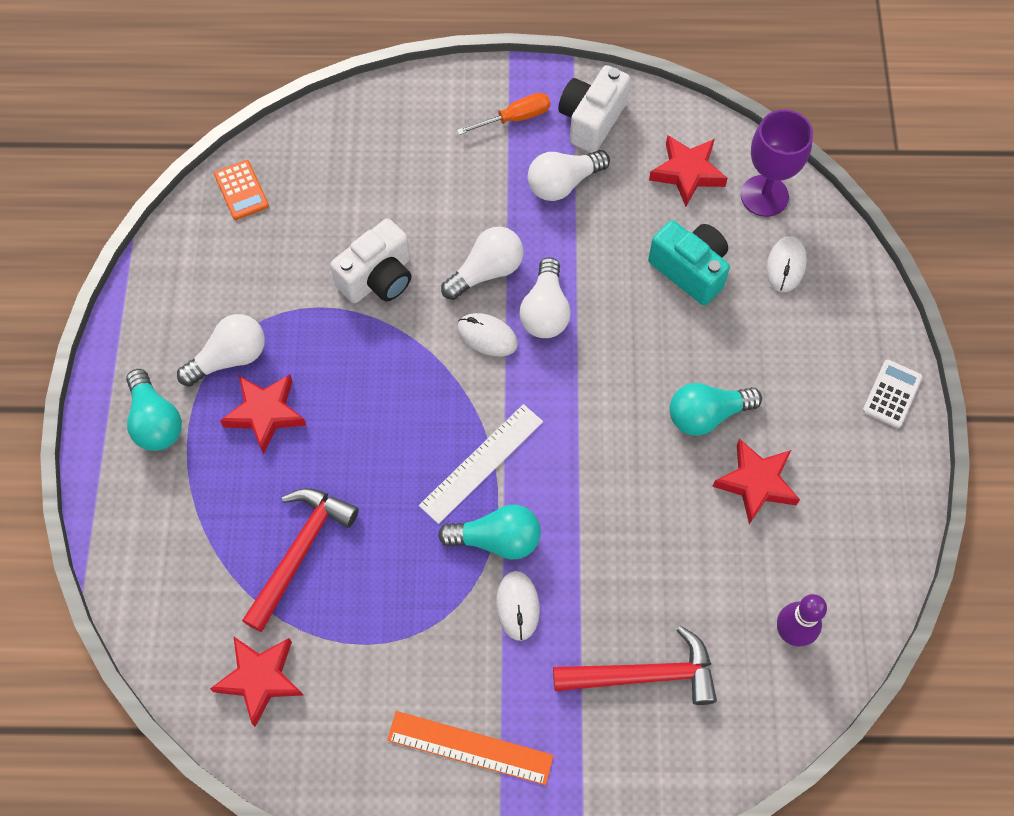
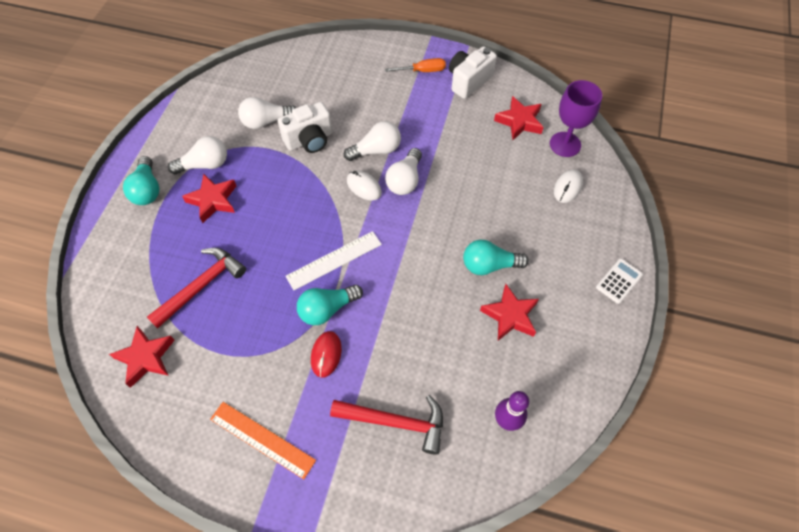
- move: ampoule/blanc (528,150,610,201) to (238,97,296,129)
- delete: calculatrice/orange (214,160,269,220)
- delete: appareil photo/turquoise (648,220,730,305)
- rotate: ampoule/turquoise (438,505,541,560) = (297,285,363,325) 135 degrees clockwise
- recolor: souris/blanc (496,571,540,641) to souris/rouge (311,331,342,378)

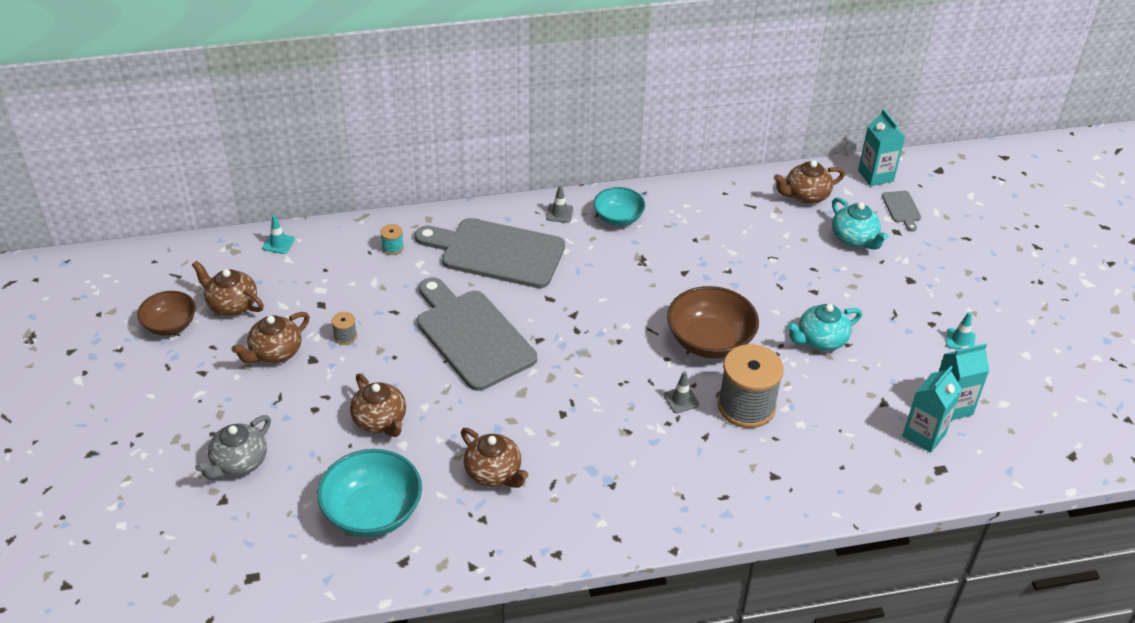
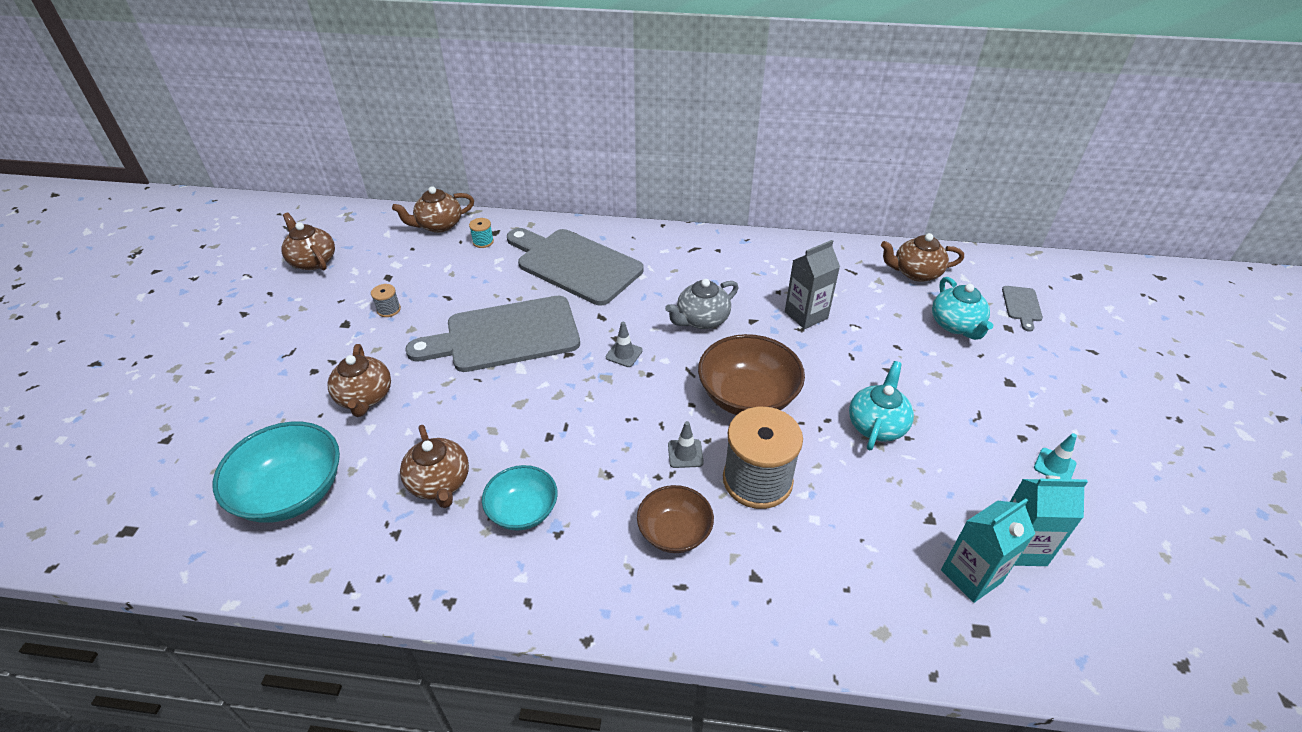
- delete: brique de lait/turquoise (858,109,905,186)
- move: cône de chantier/gris (546,185,573,223) to (606,322,643,367)
- move: bol/turquoise (593,187,645,226) to (482,465,558,531)
- delete: cône de chantier/turquoise (263,215,295,254)
- rotate: planche à découper/gris (417,277,537,391) = (405,296,580,372) 90 degrees counterclockwise
- move: bol/marron (137,291,196,335) to (637,485,714,553)
- rotate: théière/turquoise (787,304,862,351) = (849,361,914,450) 120 degrees clockwise
- move: théière/marron (231,312,310,363) to (392,186,474,233)
- move: théière/gris (195,415,271,480) to (665,279,738,329)
- insert: brique de lait/gris (785,240,840,329)

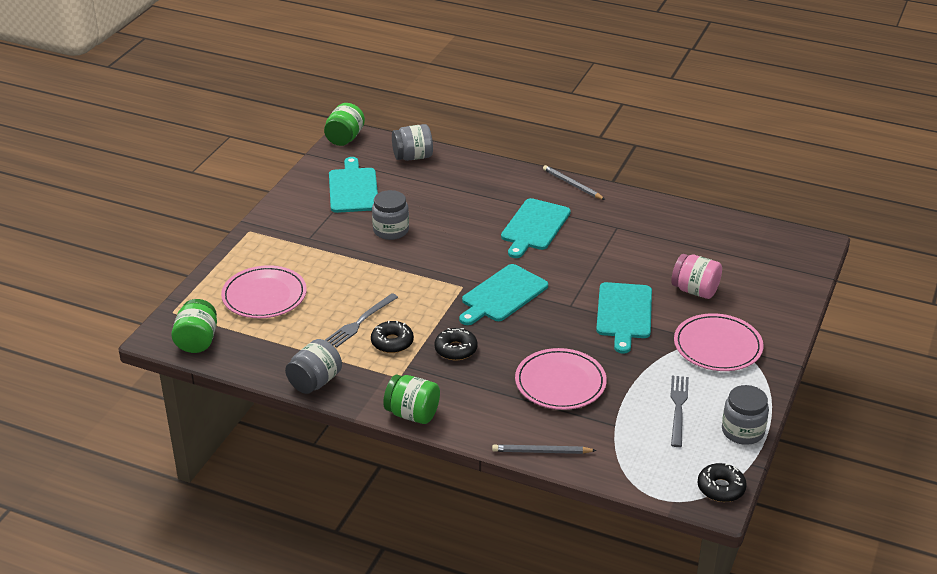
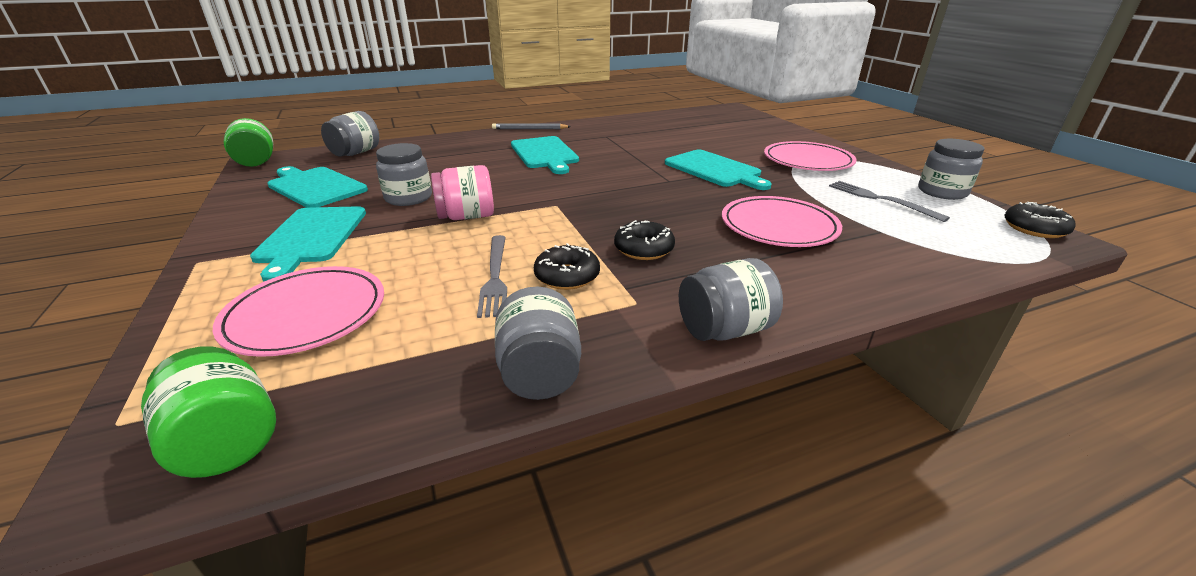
- move: bocal/rose (671,254,722,299) to (431,165,494,220)
- move: planche à découper/turquoise (459,264,548,325) to (250,206,366,281)
- recolor: bocal/vert (383,374,440,424) to bocal/gris (679,258,783,341)
- delete: crayon/gris (492,444,597,454)

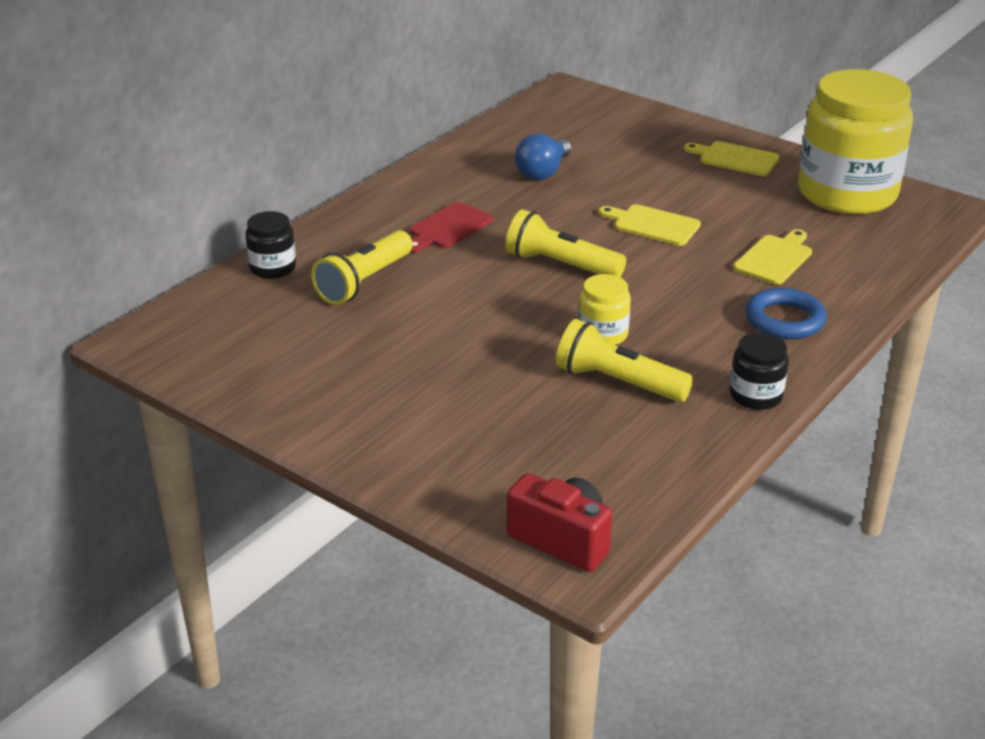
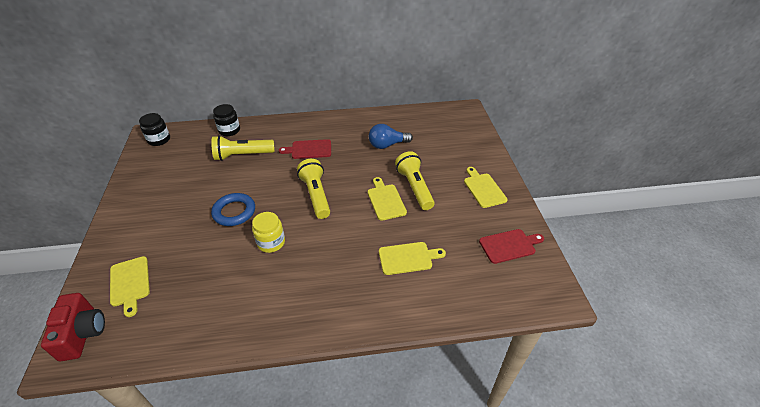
- replace: bocal/jaune (798,69,913,214) to planche à découper/rouge (479,229,544,264)
- move: anneau/bleu (746,288,827,339) to (211,193,255,226)
- move: lampe de poche/jaune (556,319,693,402) to (395,151,435,210)
- move: bocal/noir (730,332,789,410) to (139,113,170,146)
- insert: planche à découper/jaune (110,256,150,317)

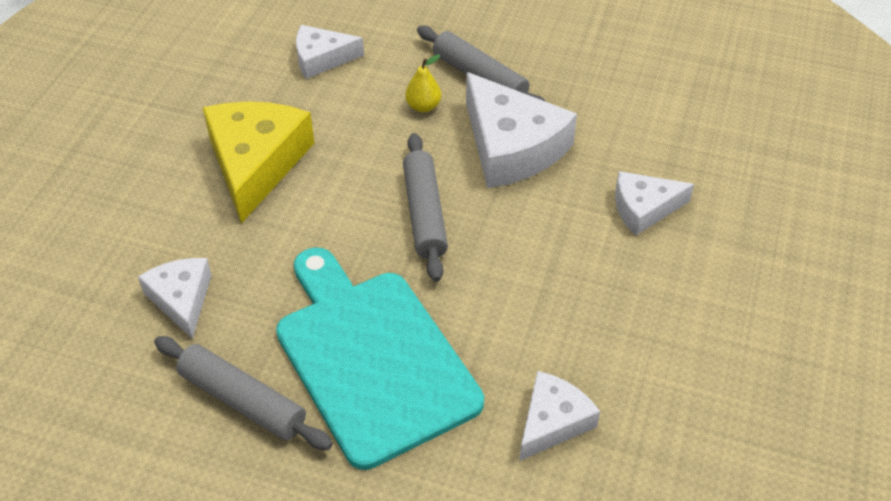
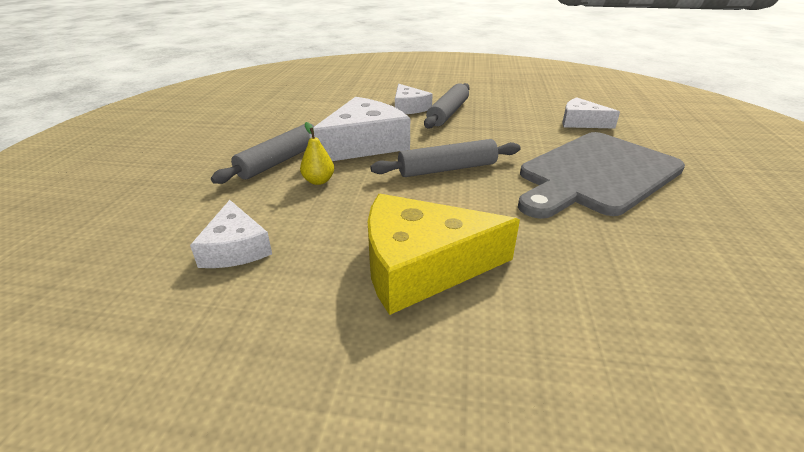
- recolor: planche à découper/turquoise (276,247,484,470) to planche à découper/gris (518,132,685,219)
- delete: fromage/blanc (138,258,212,339)
- move: rouleau à pâtisserie/gris (154,336,333,450) to (424,83,470,129)

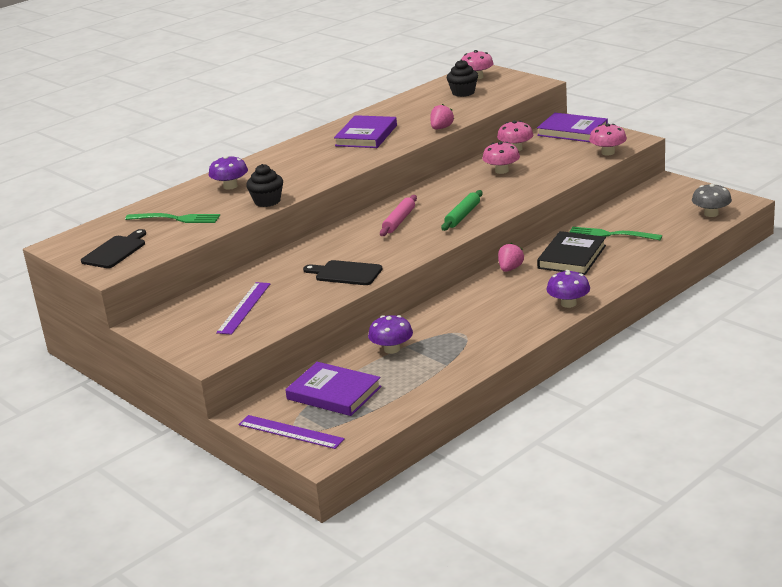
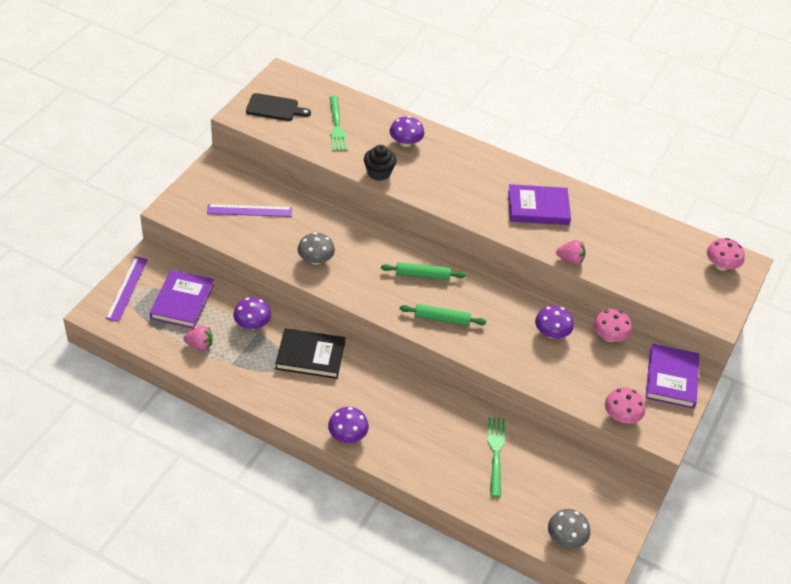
- delete: muffin/noir (447,60,478,97)
- recolor: champignon/rose (482,141,520,174) to champignon/violet (535,305,574,339)
- recolor: rouleau à pâtisserie/rose (380,195,417,236) to rouleau à pâtisserie/vert (381,262,466,280)
- move: livre/noir (537,231,606,275) to (275,328,345,379)
- move: fraise/rose (498,243,524,272) to (183,326,212,351)
- replace: planche à découper/noir (303,260,383,285) to champignon/gris (298,232,335,265)

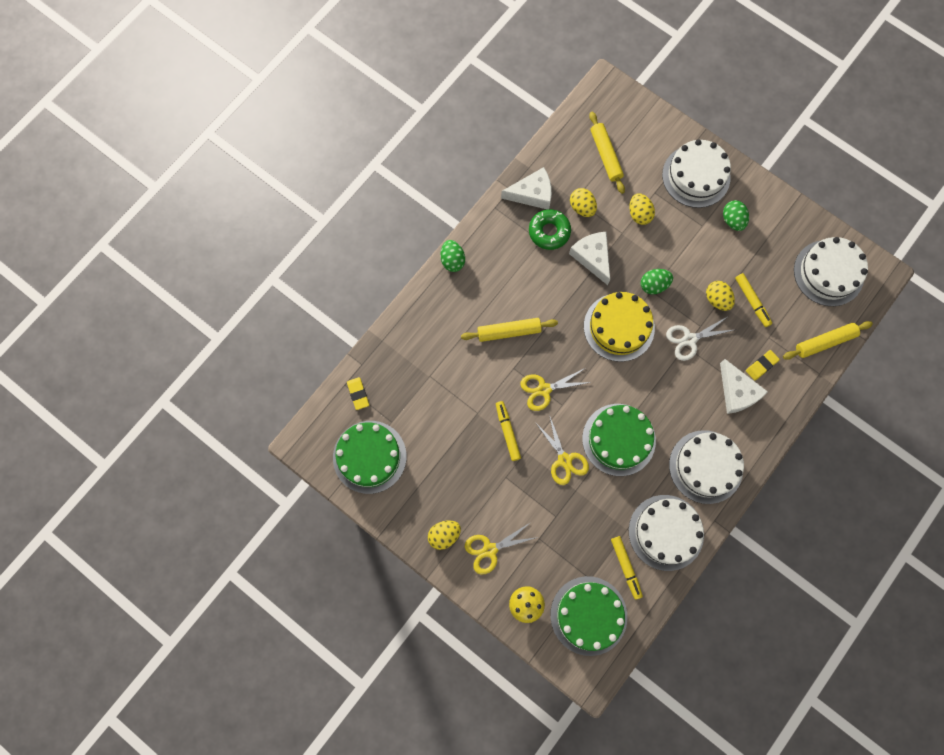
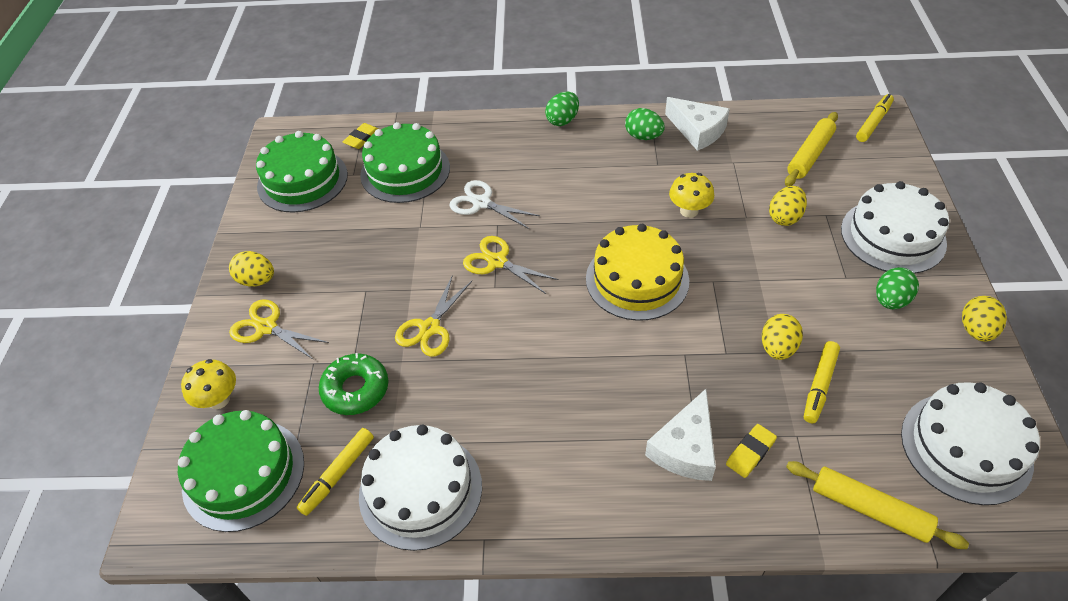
- move: œuf/jaune (570,188,597,217) to (962,296,1007,342)
- move: beignet/vert (529,209,571,250) to (319,353,388,415)
- replace: fromage/blanc (569,232,610,285) to champignon/jaune (669,173,714,218)
- move: œuf/vert (641,269,673,294) to (625,108,665,140)
- move: ciseaux/blanc (666,317,733,361) to (449,180,540,229)
- delete: rouleau à pâtisserie/jaune (461,318,558,342)
- rotate: gomme/jaune (746,350,780,381) = (726,424,777,478) 60 degrees counterclockwise
- move: feutre/jaune (496,401,521,461) to (856,94,894,142)
- move: gâteau/vert (582,404,656,476) to (360,122,450,203)
- delete: gâteau/blanc (669,430,744,504)

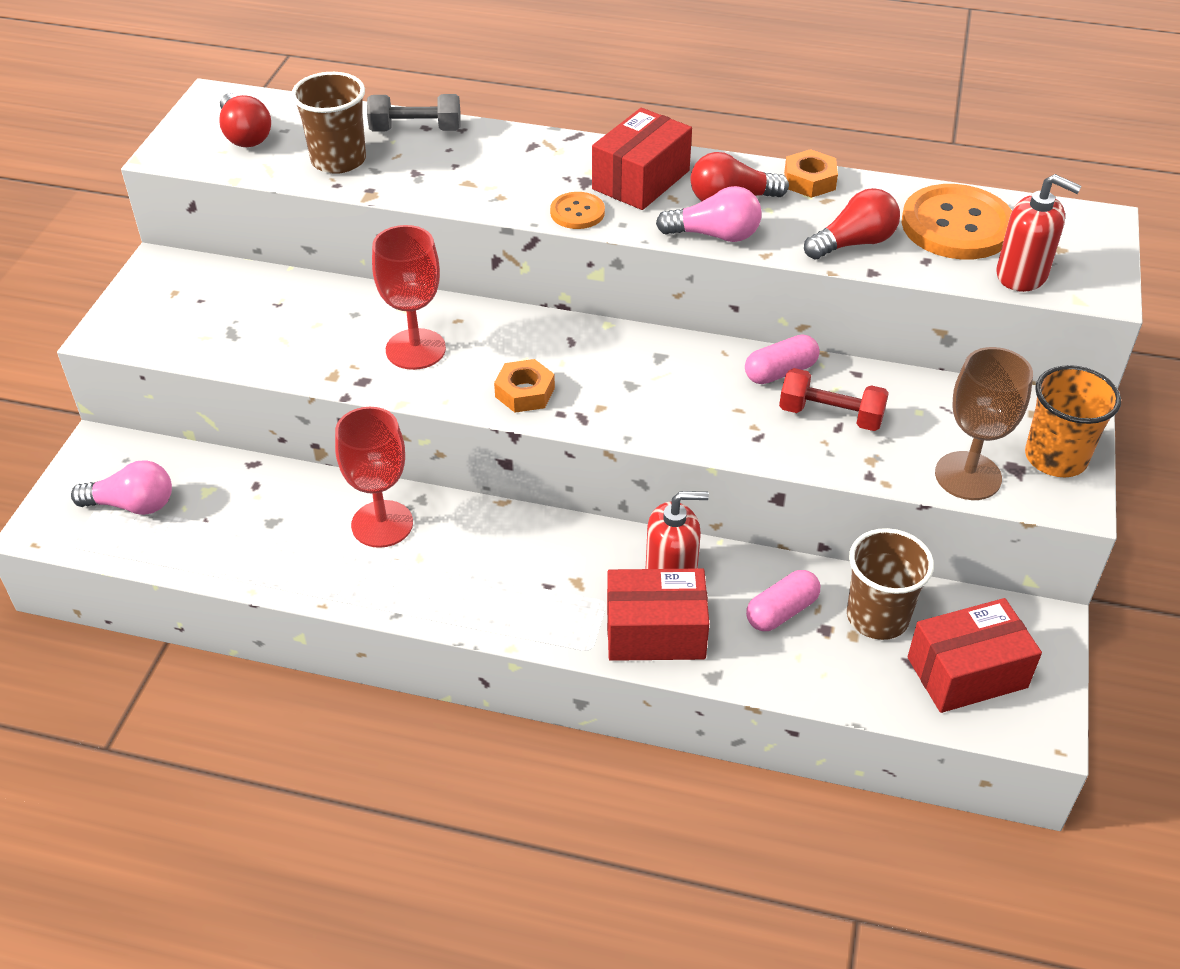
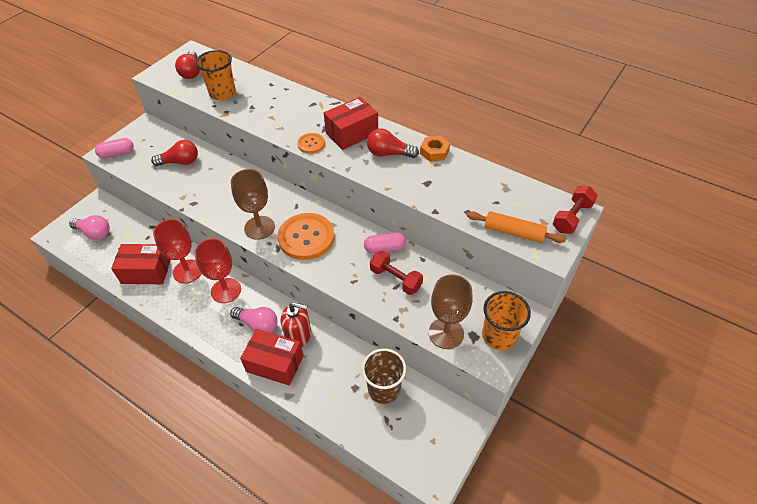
- recolor: gobelet/marron (291,72,366,174) to gobelet/orange (196,50,236,100)
- delete: haltère/gris (367,94,460,132)
- replace: distributeur de savon/rouge (996,174,1082,292) to rouleau à pâtisserie/orange (467,211,566,243)
- move: bouton/orange (902,184,1012,260) to (278,213,335,260)
- move: ampoule/rose (656,186,761,242) to (230,307,277,333)
- move: ampoule/rouge (804,188,900,259) to (151,140,198,166)
- move: verre à pied/rouge (372,225,446,370) to (194,238,241,303)
- replace: écrou/orange (494,359,555,413) to verre à pied/marron (231,169,275,240)
- move: gélule/rose (746,570,820,631) to (95,138,134,158)
- move: boîte/rouge (908,598,1042,713) to (111,244,171,284)
- insert: haltère/rouge (553,186,598,234)

